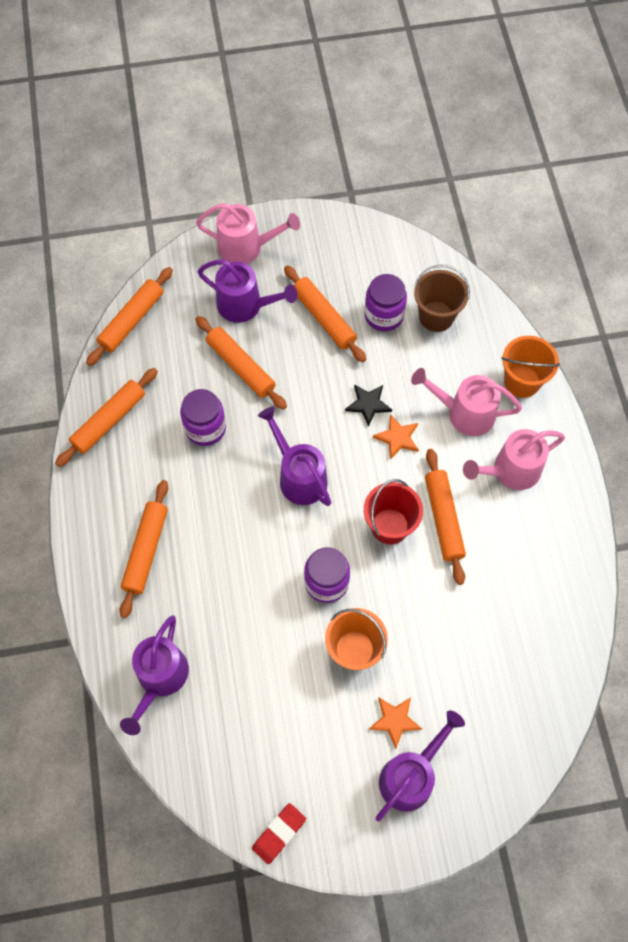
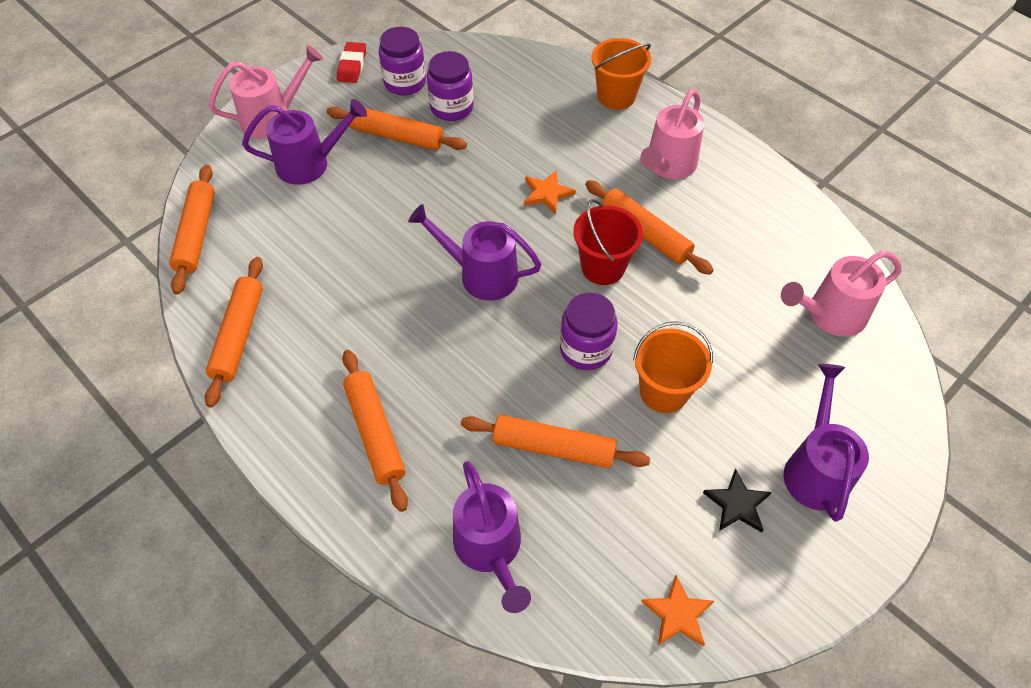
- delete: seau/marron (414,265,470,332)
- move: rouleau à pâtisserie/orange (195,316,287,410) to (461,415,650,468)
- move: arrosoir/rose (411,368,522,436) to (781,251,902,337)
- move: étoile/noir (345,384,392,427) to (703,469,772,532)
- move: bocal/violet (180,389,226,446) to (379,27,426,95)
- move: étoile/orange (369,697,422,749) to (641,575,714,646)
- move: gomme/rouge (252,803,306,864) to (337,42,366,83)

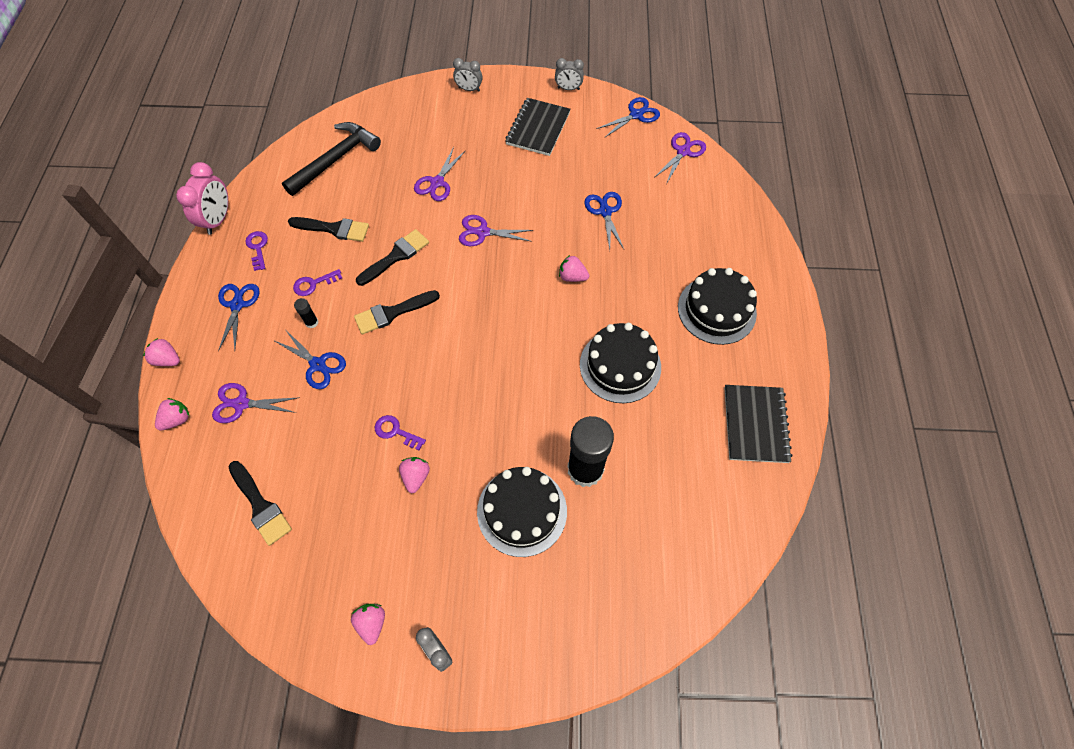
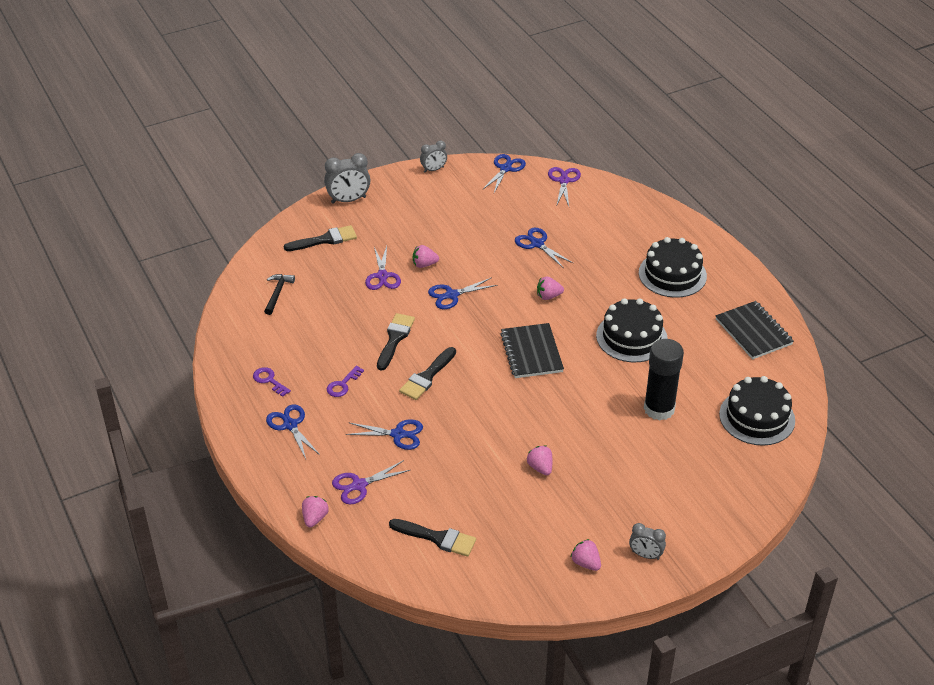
- resize: réveil/gris (453,58,483,92) = (324,153,370,204) x1.61
- move: carnet/noir (505,98,570,156) to (500,323,564,378)
- resize: marteau/noir (282,122,381,196) = (264,274,295,315) x0.54
- delete: réveil/rose (176,162,228,235)
- recolor: ciseaux/violet (459,215,534,246) to ciseaux/bleu (428,277,498,309)
- move: pinceau/noir (288,217,369,242) to (284,225,357,251)
- delete: bâton de colle/noir (294,298,318,328)
- move: fraise/rose (143,338,180,366) to (413,245,439,268)
- delete: clé/violet (375,415,426,450)
- move: gâteau/noir (477,467,567,557) to (719,376,795,446)

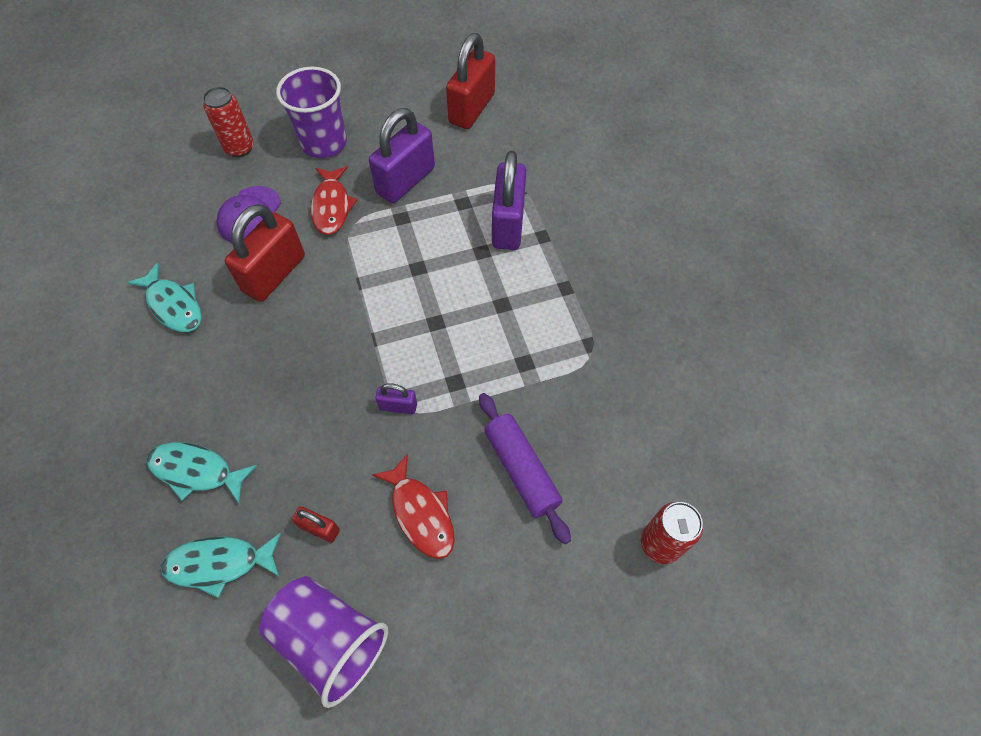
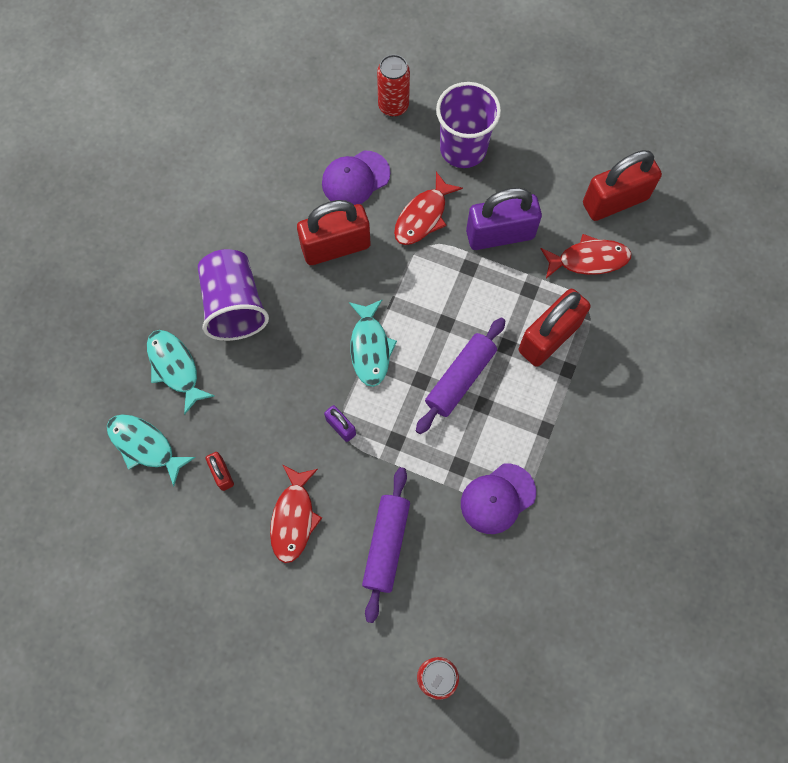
- recolor: cadenas/violet (492,151,526,250) to cadenas/rouge (519,289,590,367)
- move: poisson/turquoise (127,262,202,332) to (349,300,397,387)
- move: gobelet/violet (259,576,388,708) to (198,249,269,341)
- insert: poisson/rouge (540,234,632,278)
- insert: rouleau à pâtisserie/violet (416,317,505,434)
- insert: casquette/violet (461,464,536,534)

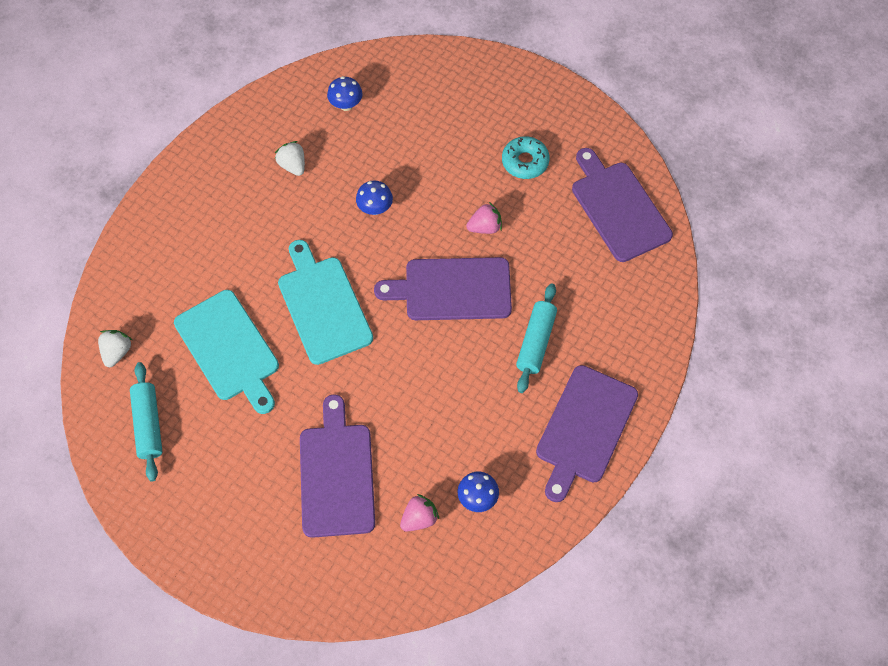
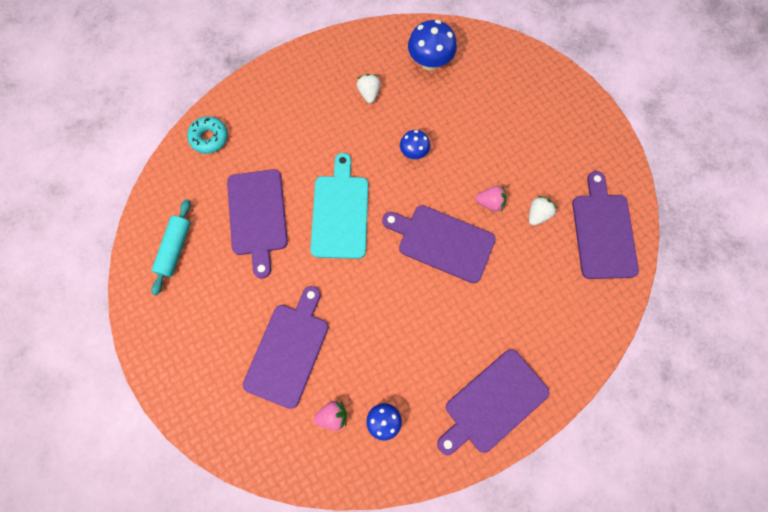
- resize: champignon/bleu (327,76,363,111) = (408,20,457,71) x1.66
- move: beignet/turquoise (502,136,550,179) to (187,116,228,154)
- delete: rouleau à pâtisserie/turquoise (516,283,557,393)
- recolor: planche à découper/turquoise (174,290,279,414) to planche à découper/violet (227,169,288,278)
- move: fraise/blanc (98,330,132,367) to (529,196,557,226)

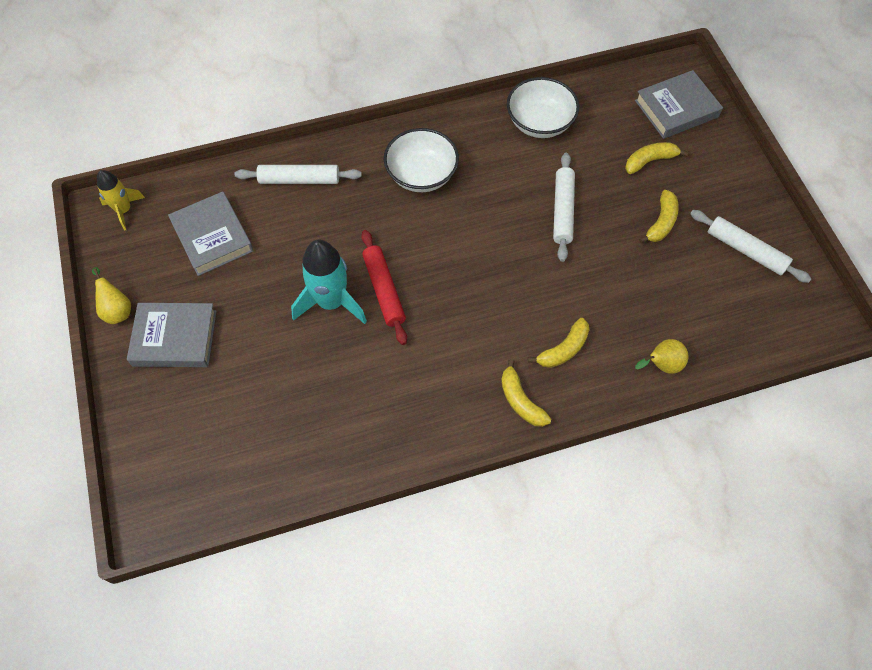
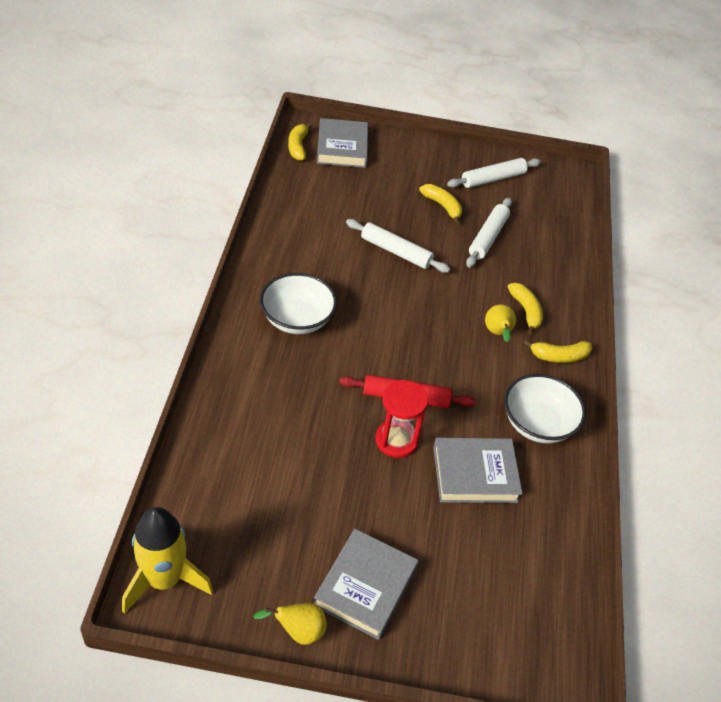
- move: bol/blanc (507,77,579,138) to (504,374,586,443)
- move: banane/jaune (625,142,688,174) to (288,123,313,161)
- move: rouleau à pâtisserie/blanc (234,165,362,184) to (466,197,512,268)
- resize: fusée/jaune (97,170,145,230) = (122,507,213,614) x1.65
- move: livre/gris (168,191,254,276) to (433,438,522,503)
- replace: fusée/turquoise (291,240,367,324) to sablier/rouge (375,380,428,458)
- move: poire/jaune (635,339,689,374) to (485,304,516,342)

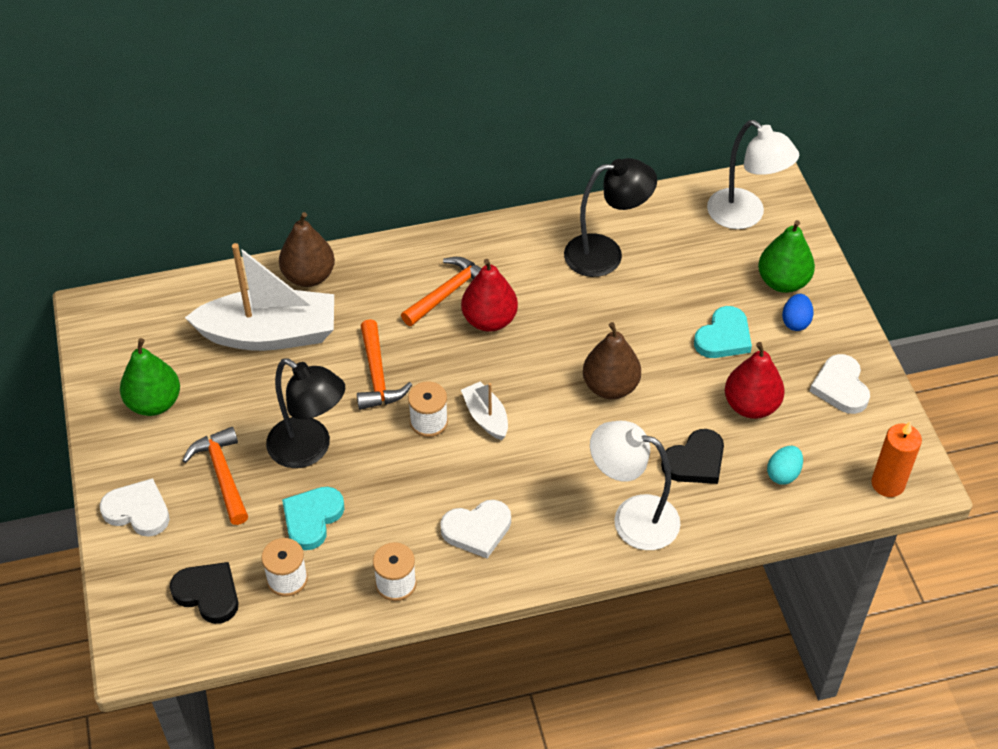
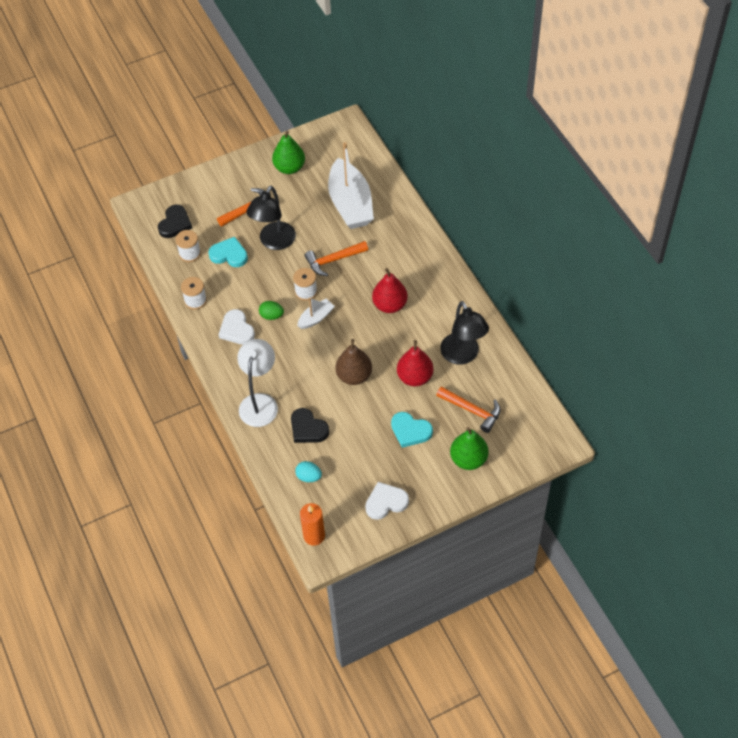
- delete: lampe/blanc (707,120,799,229)
- delete: poire/marron (279,212,335,287)
- move: marteau/orange (401,257,481,326) to (436,386,501,433)
- delete: œuf/bleu (782,294,814,331)
- move: poire/rouge (725,342,785,419) to (397,340,433,386)
- delete: cœur/blanc (100,478,170,537)
- insert: œuf/vert (259,301,284,320)

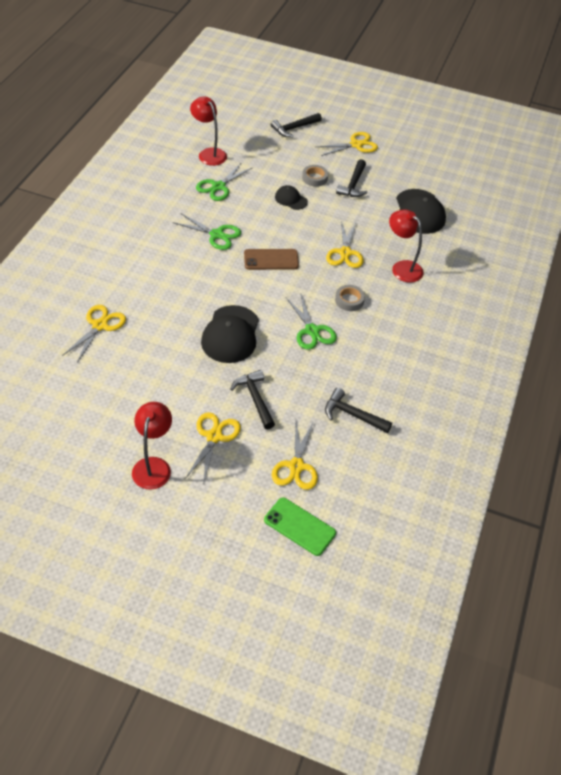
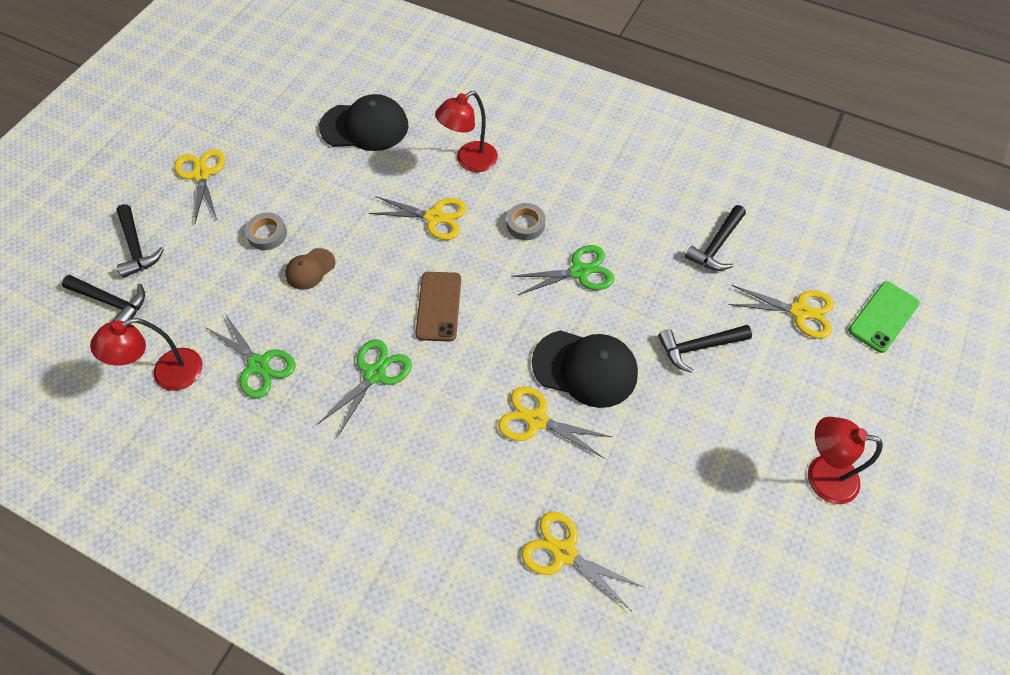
- move: marteau/noir (336,159,368,197) to (62,275,145,322)
- recolor: casquette/noir (275,185,308,210) to casquette/marron (285,248,335,290)
- move: ciseaux/jaune (185,412,241,485) to (498,386,612,459)

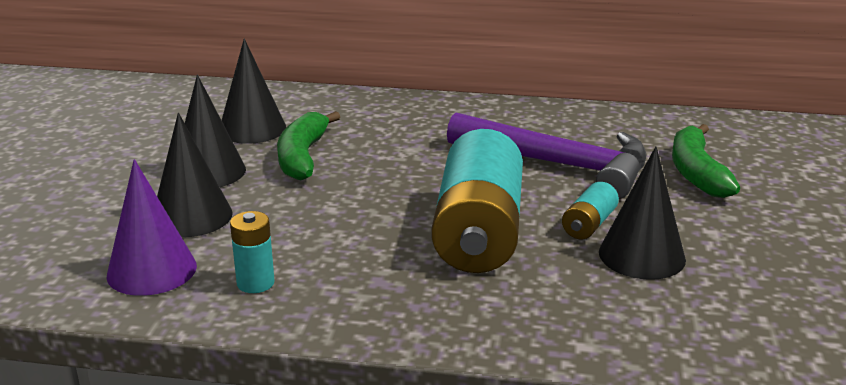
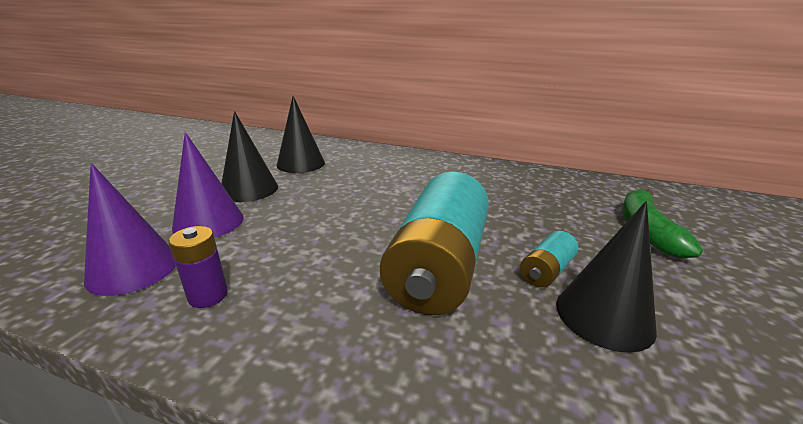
- delete: banane/vert (277,111,340,180)
- delete: marteau/violet (447,112,647,199)
- recolor: cône/noir (157,113,233,237) to cône/violet (172,132,244,238)
- recolor: pile/turquoise (230,211,275,293) to pile/violet (168,226,228,308)

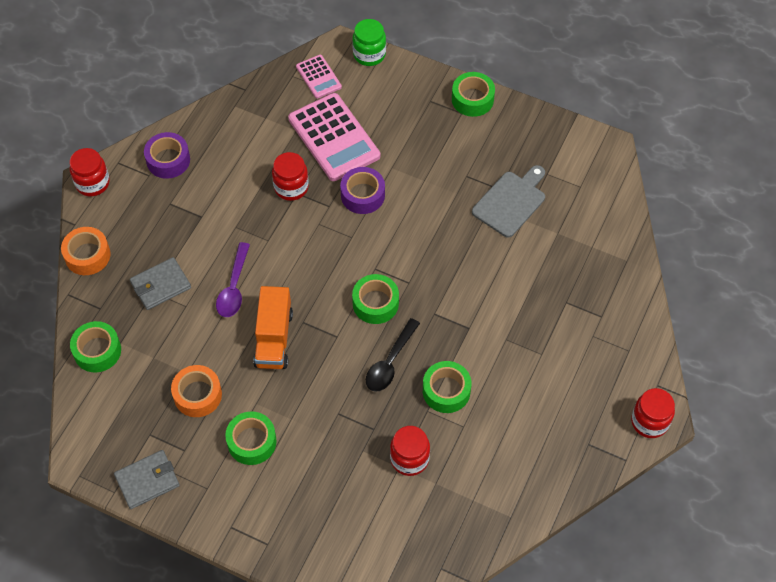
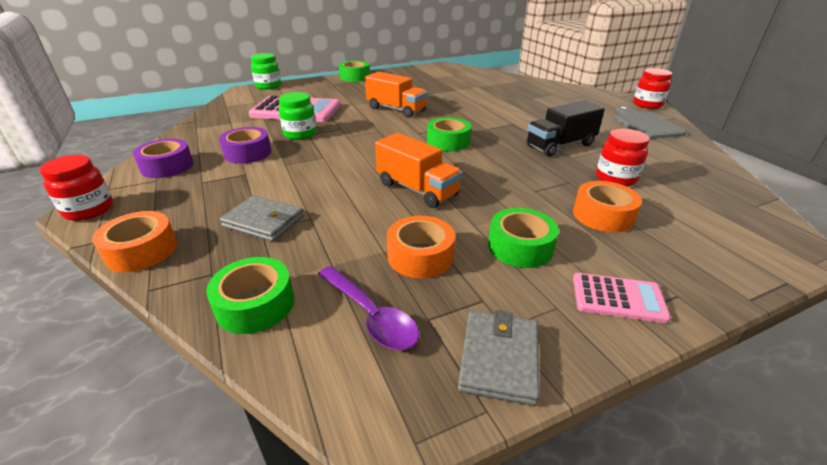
- move: calculatrice/rose (296,55,342,99) to (573,273,671,323)
- recolor: bocal/rouge (272,152,309,201) to bocal/vert (279,92,317,140)
- move: planche à découper/gris (472,165,545,238) to (614,106,686,139)
- move: ruban adhésif/violet (340,167,385,214) to (219,127,271,164)
- move: cuillère/violet (216,242,250,317) to (318,266,419,350)
- rotate: portefeuille/gris (130,257,191,310) = (220,195,304,242) 75 degrees counterclockwise
- delete: cuillère/noir (366,318,420,392)
- replace: ruban adhésif/vert (423,361,471,413) to camion/noir (526,101,605,157)
- insert: camion/orange (365,72,427,118)
- insert: ruban adhésif/orange (573,181,642,233)

